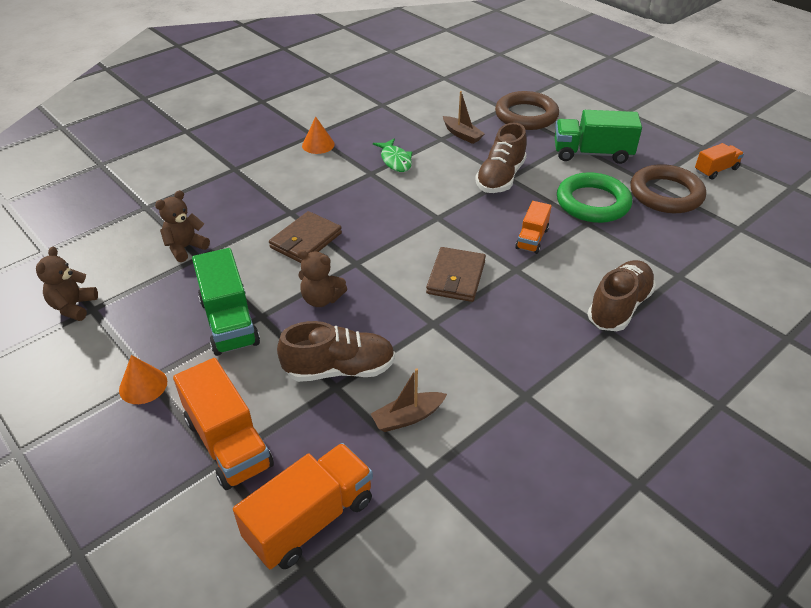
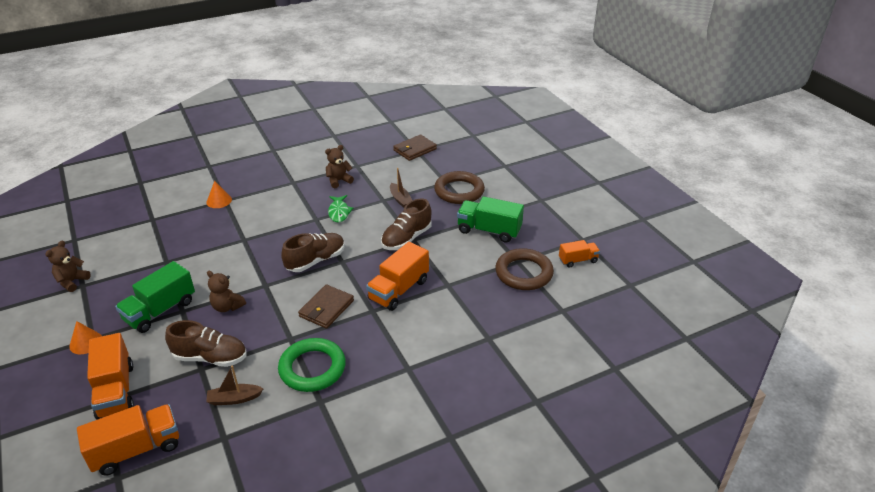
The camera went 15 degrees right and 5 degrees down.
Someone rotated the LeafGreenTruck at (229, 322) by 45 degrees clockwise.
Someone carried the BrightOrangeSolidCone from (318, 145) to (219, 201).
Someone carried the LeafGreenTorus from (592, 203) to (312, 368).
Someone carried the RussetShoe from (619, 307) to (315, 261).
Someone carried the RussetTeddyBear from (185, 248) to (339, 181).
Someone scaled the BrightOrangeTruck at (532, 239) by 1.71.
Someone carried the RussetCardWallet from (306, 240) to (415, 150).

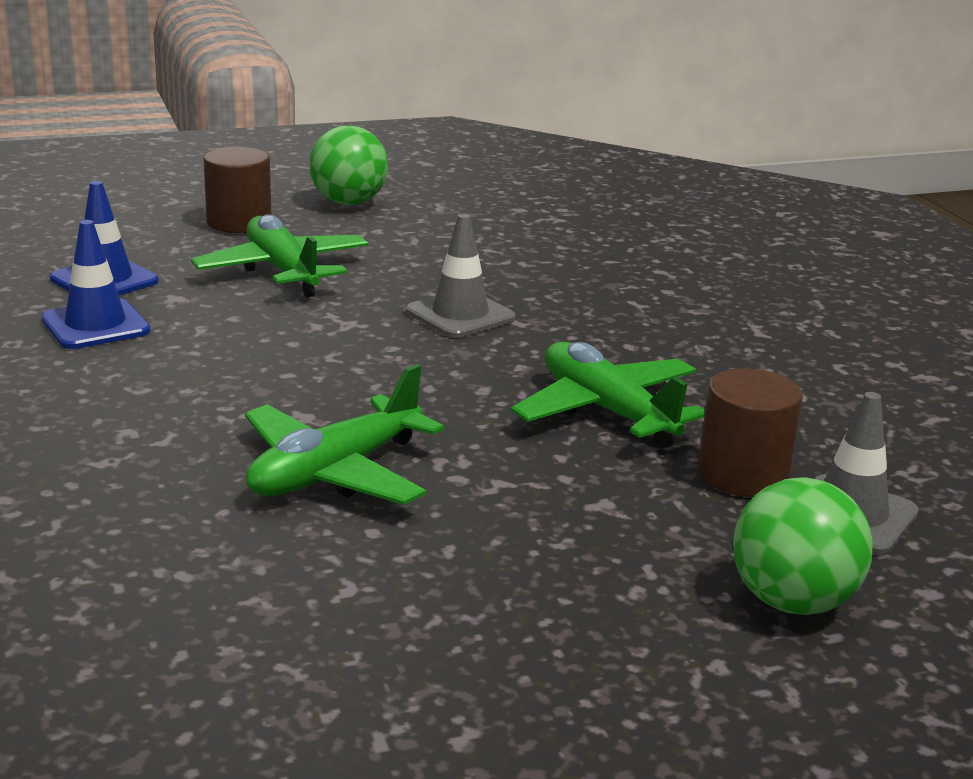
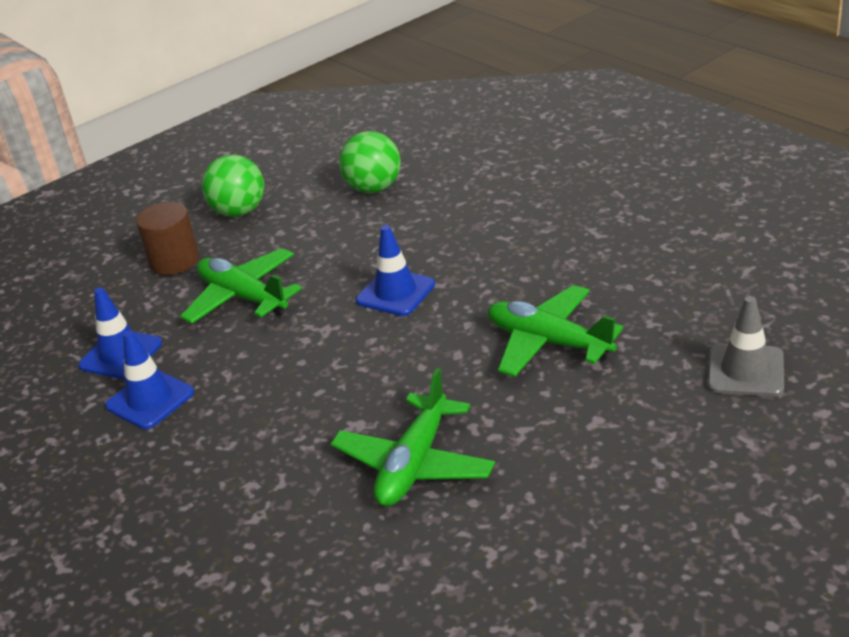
The camera went 15 degrees left and 10 degrees up.
Someone carried the LeafGreenBall from (792, 602) to (374, 188).
Someone repainted the GraySafetyCone at (460, 315), which became the RoyalBlueSafetyCone at (395, 293).
Someone took away the RussetCylinder at (743, 475).

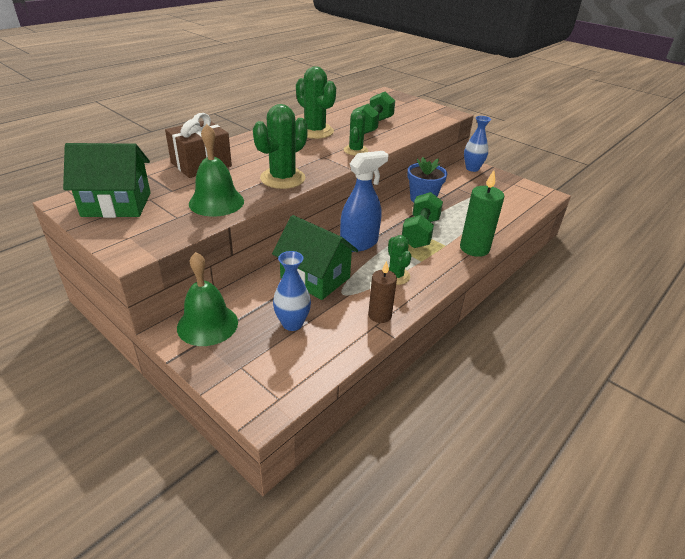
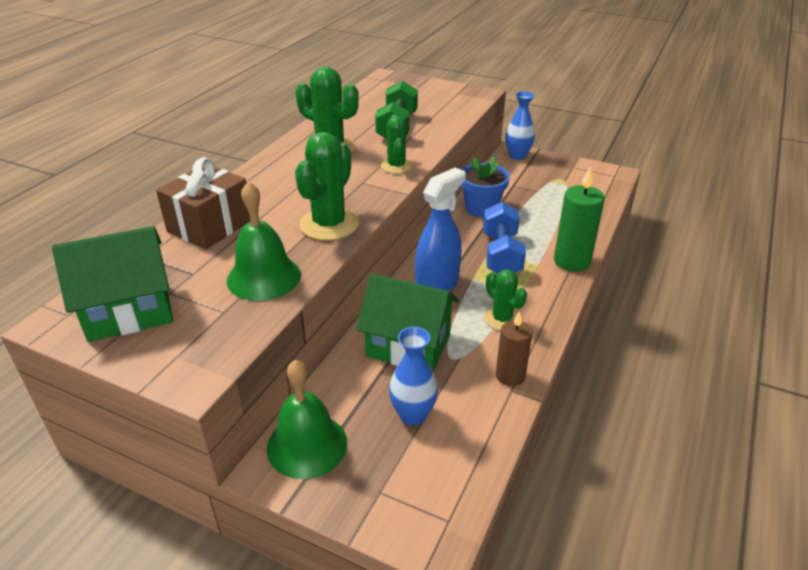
The camera went 15 degrees left and 0 degrees up.
Someone repainted the LeafGreenFreeWeight at (420, 233), which became the RoyalBlueFreeWeight at (501, 254).

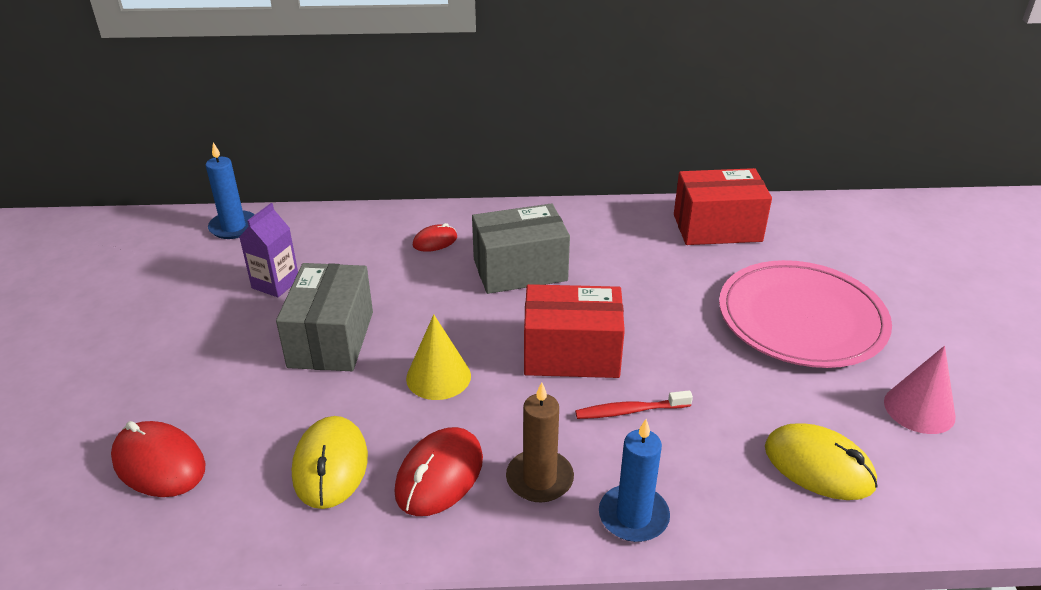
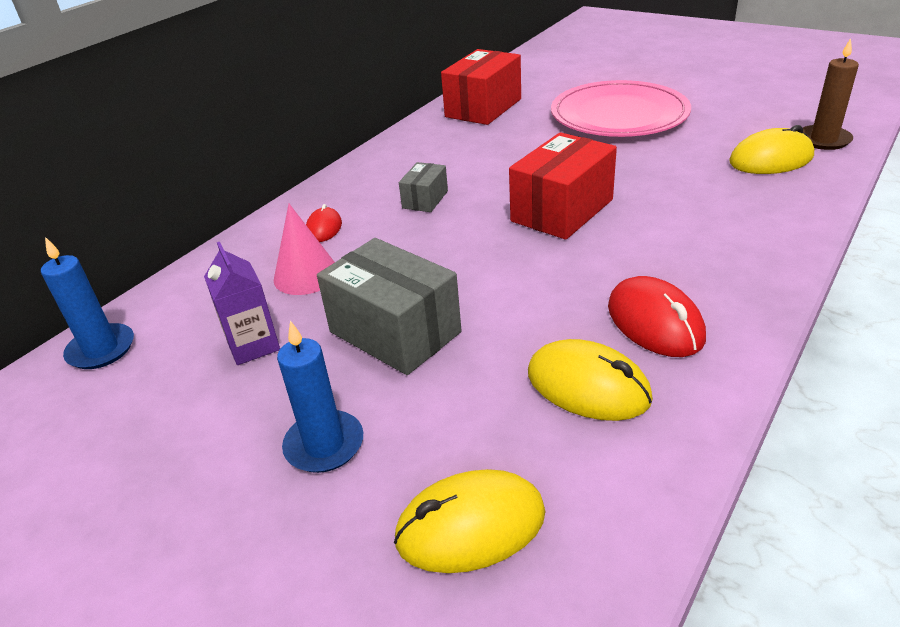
The camera went 50 degrees left and 0 degrees up.
Someone carried the PinkSolidCone from (919, 409) to (306, 275).
Someone carried the RoyalBluePillarCandle from (633, 516) to (324, 445).
Someone repainted the ScarletMouse at (159, 463), which became the GoldenMouse at (470, 526).
Someone scaled the GrayPackage at (520, 270) by 0.52.
Someone carried the RussetPillarCandle from (539, 479) to (823, 140).
Someone took away the GoldenSolidCone at (438, 377).
Someone took away the ScarletDentalBrush at (629, 411).

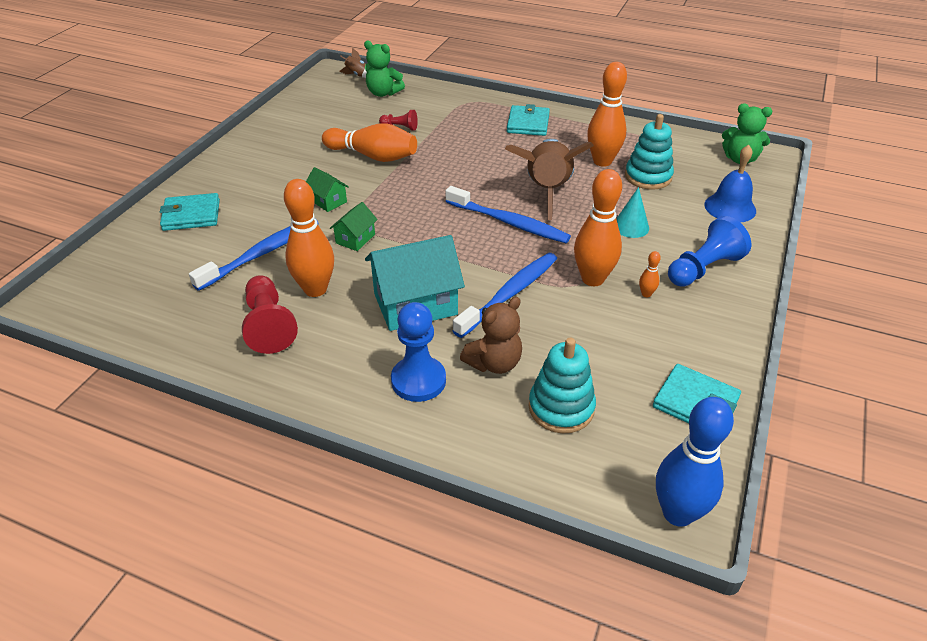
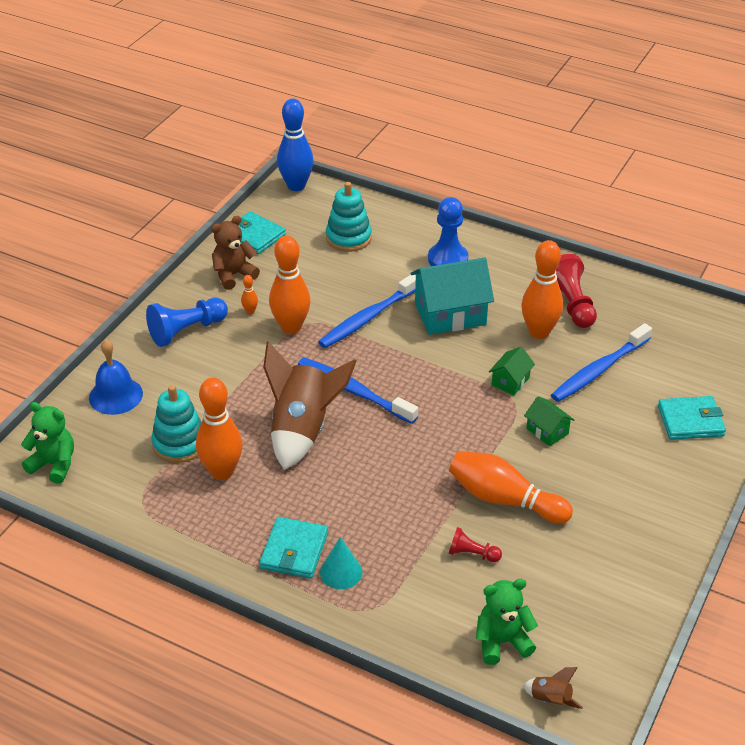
The camera went 175 degrees left and 0 degrees up.
Someone carried the RussetTeddyBear from (494, 363) to (233, 275).
Someone carried the AquaSolidCone from (630, 226) to (341, 572).
Someone rotated the LeafGreenTeddyBear at (383, 93) by 45 degrees counterclockwise.

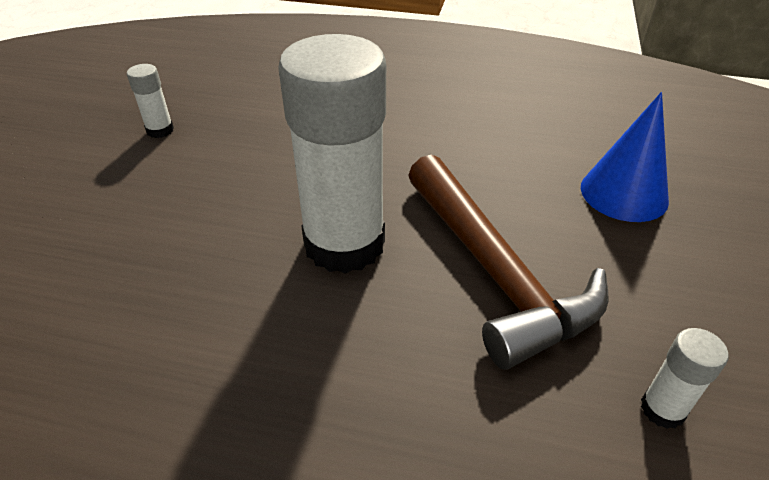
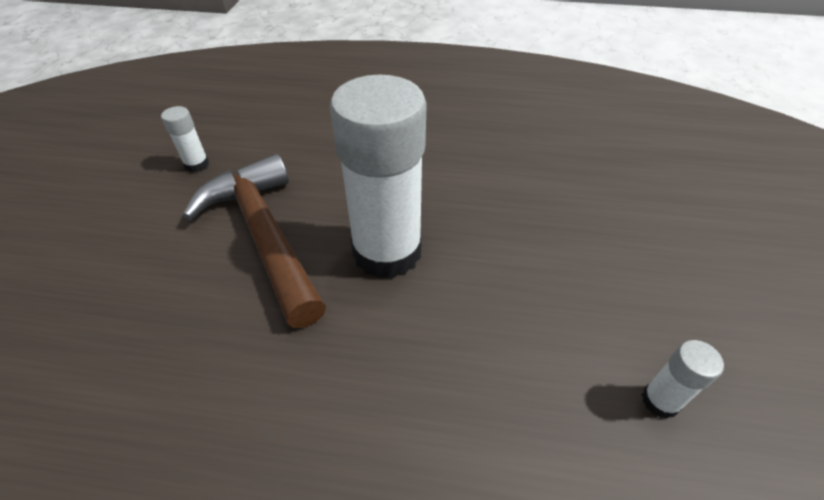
The camera went 175 degrees right and 5 degrees up.
Someone took away the RoyalBlueSolidCone at (624, 193).

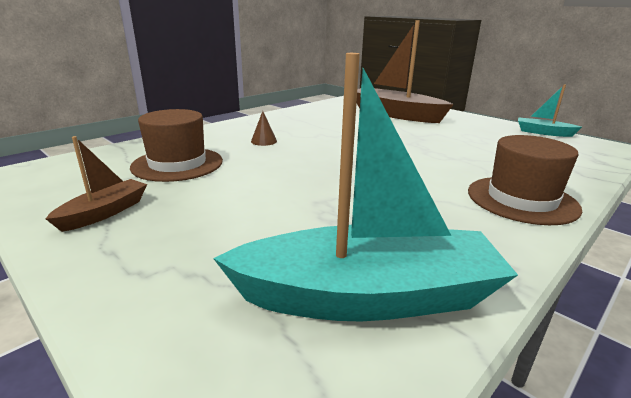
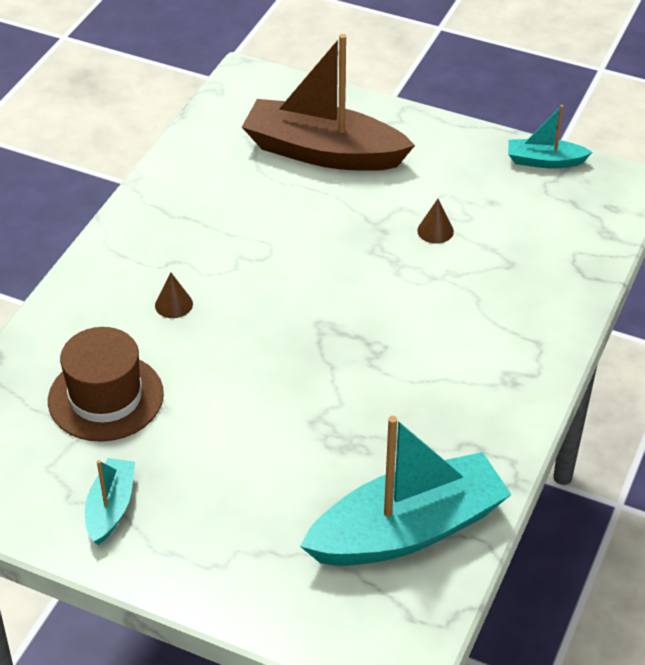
The camera went 20 degrees left and 20 degrees up.
Someone repainted the RussetSailboat at (104, 213), which became the AquaSailboat at (111, 508).
Someone put down the RussetSolidCone at (435, 231).
Someone took away the RussetTopHat at (522, 200).

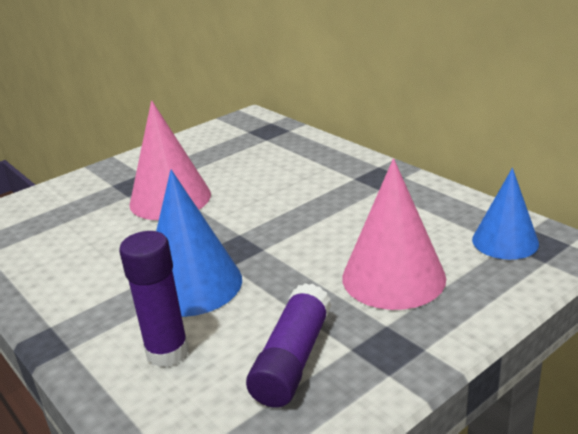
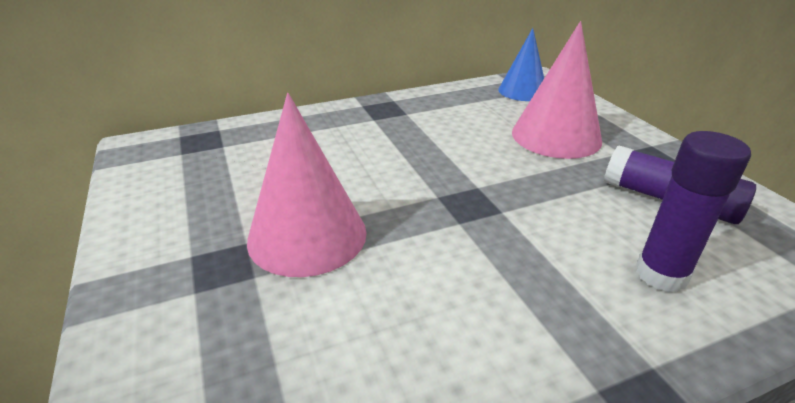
The camera went 75 degrees left and 5 degrees up.
Someone took away the RoyalBlueSolidCone at (192, 284).

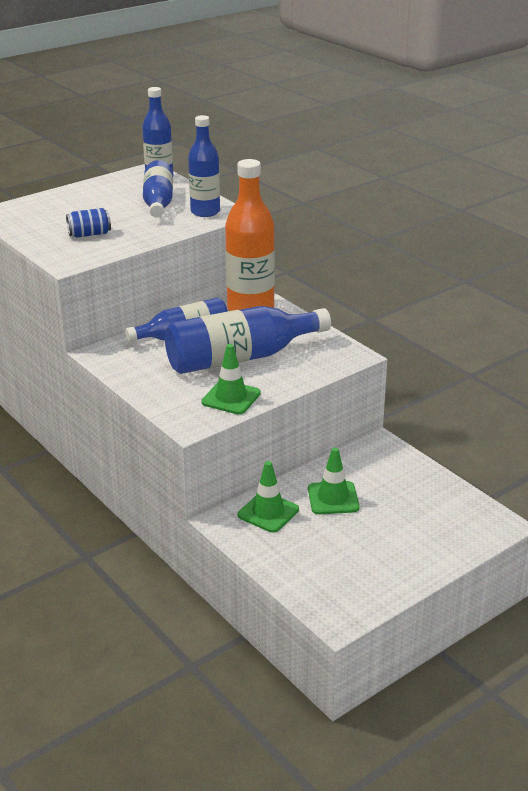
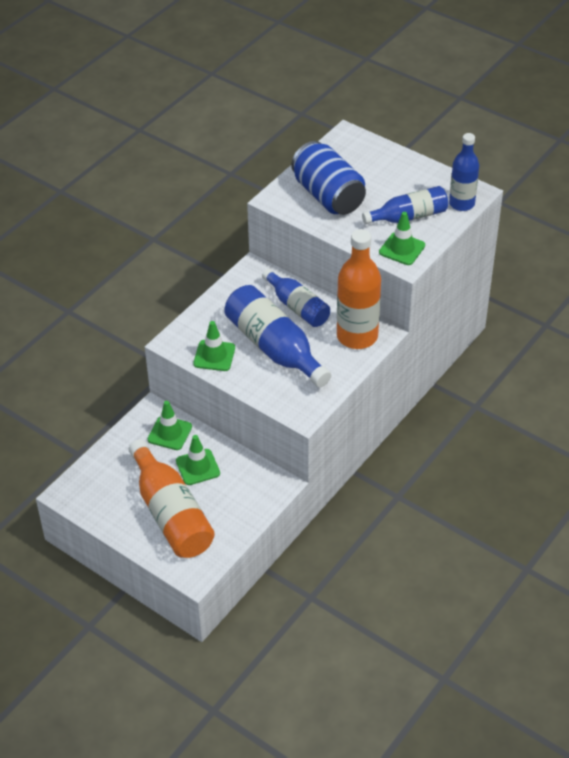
The camera went 75 degrees right and 15 degrees up.
Someone put down the BrightOrangeFlask at (171, 514).
Someone scaled the RoyalBlueCan at (89, 234) by 2.20.
Someone swapped the RoyalBlueFlask at (205, 212) for the LeafGreenSafetyCone at (402, 249).

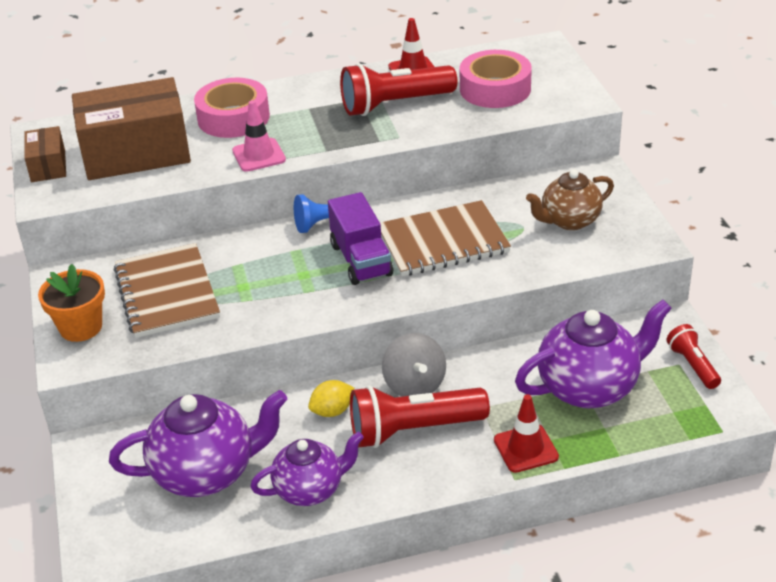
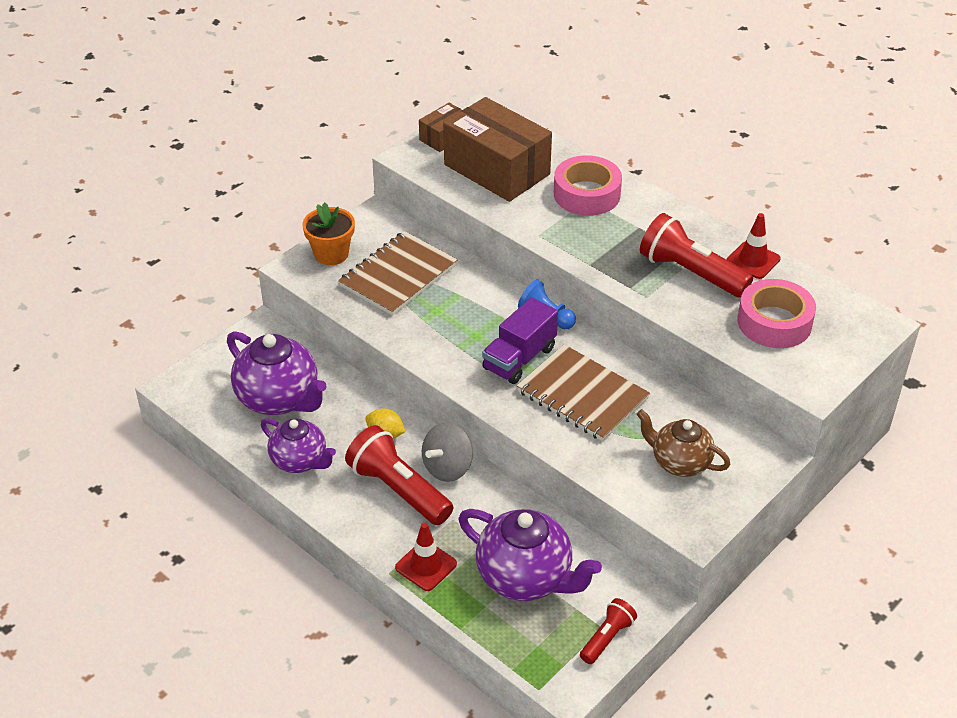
The camera went 55 degrees right and 5 degrees up.
Someone took away the PinkSafetyCone at (259, 155).

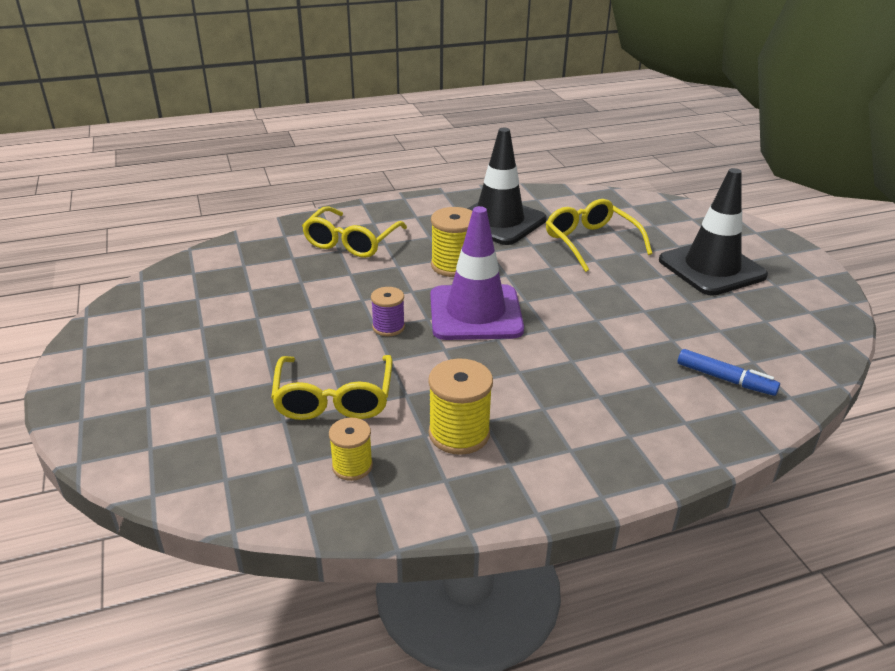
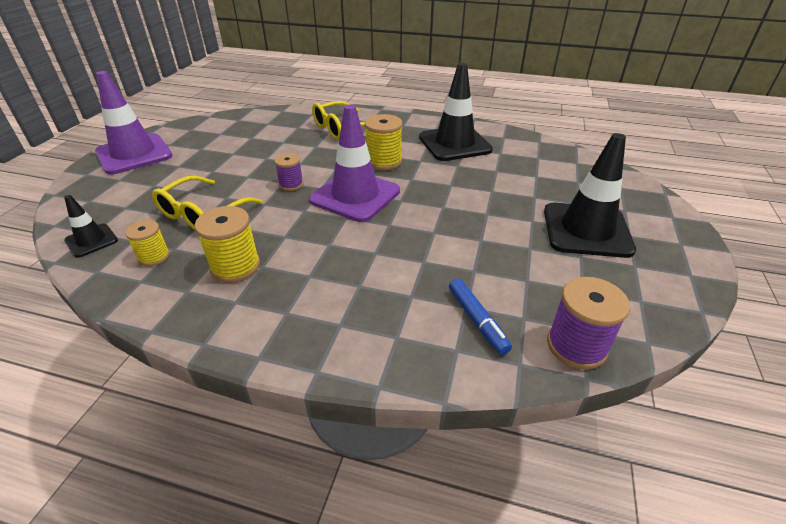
The camera went 35 degrees right and 5 degrees up.
Someone put down the BlackSafetyCone at (91, 240).
Someone put down the VioletSafetyCone at (134, 154).
Someone put down the VioletBobbin at (576, 346).
Someone took away the GoldenEyeglasses at (590, 242).

